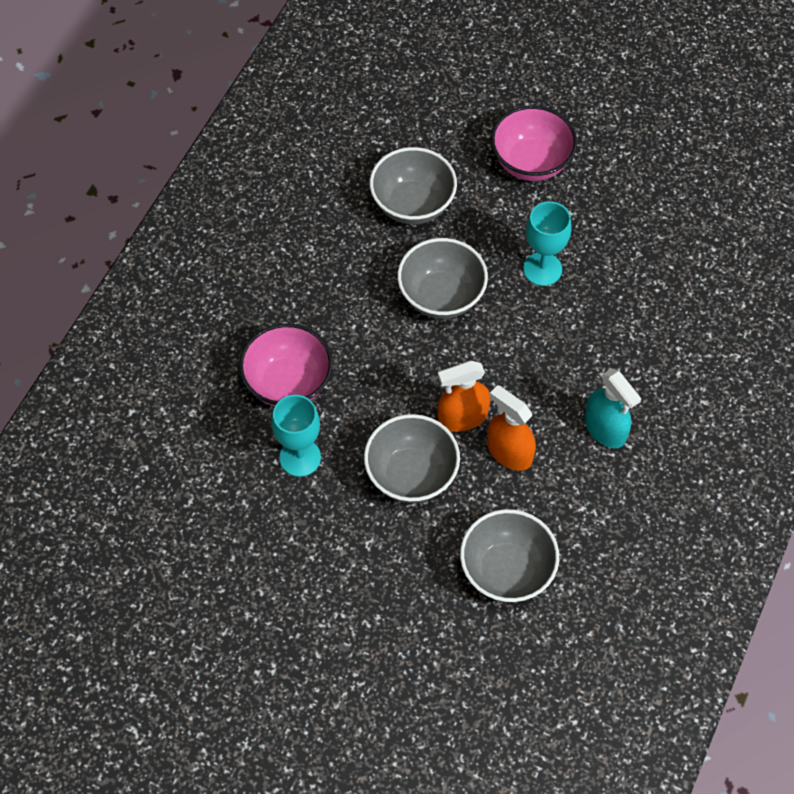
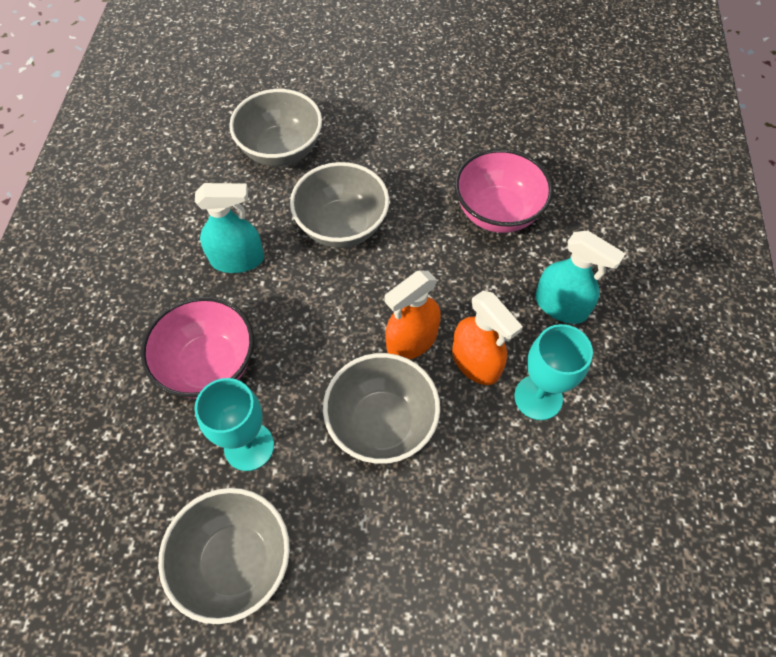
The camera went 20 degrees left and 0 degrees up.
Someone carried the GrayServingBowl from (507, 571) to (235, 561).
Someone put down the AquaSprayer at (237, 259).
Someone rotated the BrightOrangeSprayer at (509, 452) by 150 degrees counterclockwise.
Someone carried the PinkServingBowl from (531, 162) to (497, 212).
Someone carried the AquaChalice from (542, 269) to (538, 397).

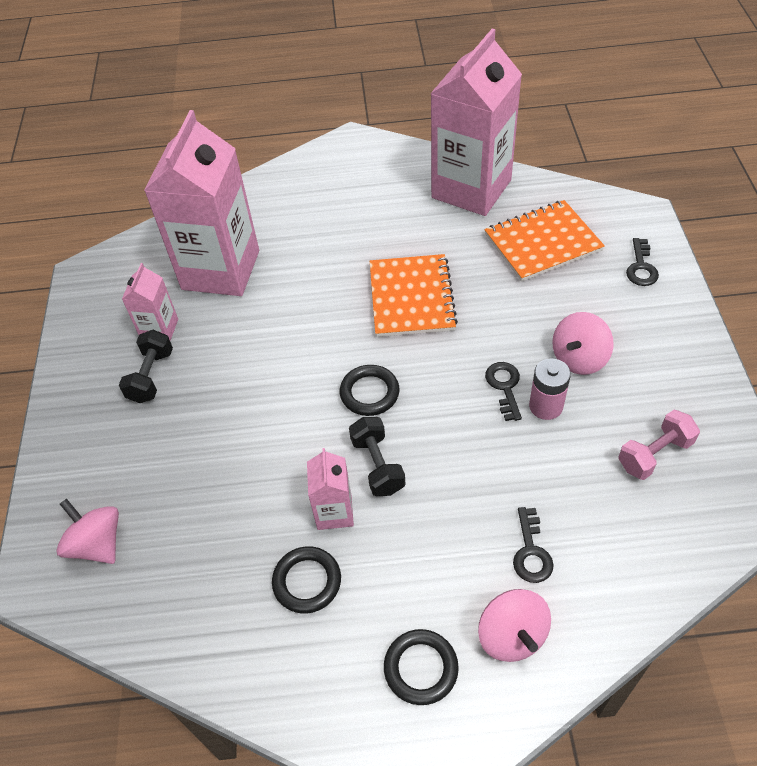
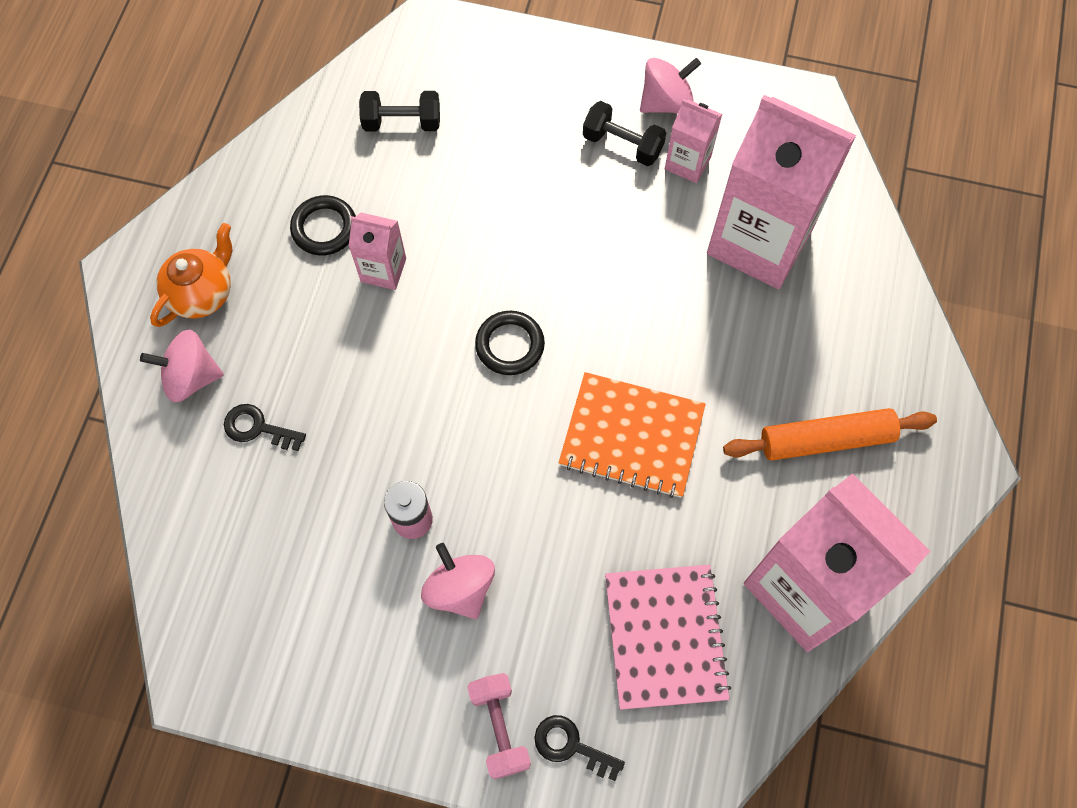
The camera went 105 degrees right and 15 degrees up.
Someone swapped the BlackTorus at (421, 668) for the BrightOrangeTeaPot at (202, 293).
Someone carried the BlackFreeWeight from (377, 465) to (402, 122).
Someone carried the PinkFreeWeight from (654, 454) to (499, 727).
Someone repainted the BrightOrangeNotebook at (542, 243), which became the PinkNotebook at (665, 637).
Someone carried the PinkWhirligig from (97, 544) to (666, 102).
Someone put down the BrightOrangePastryRoller at (826, 439).
Someone took away the BlackLatchkey at (504, 387).

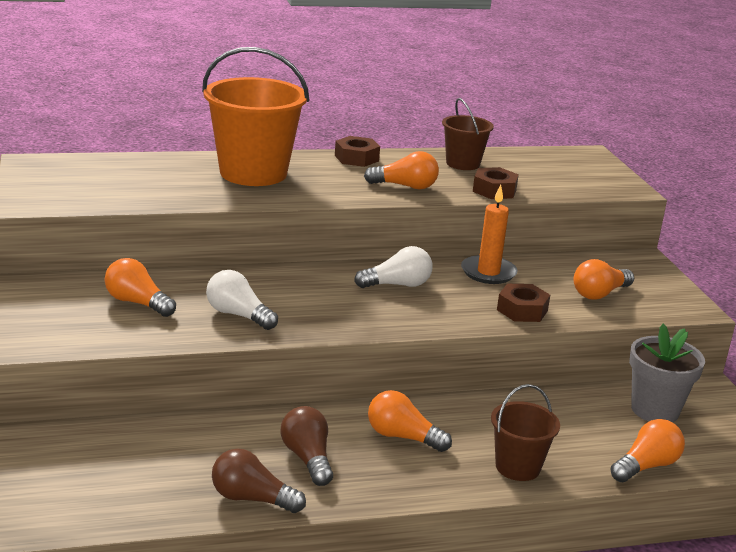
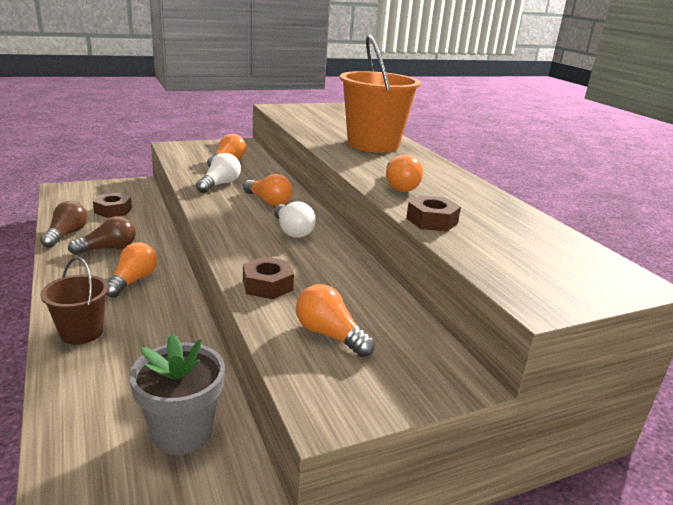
The camera went 80 degrees right and 0 degrees up.
Someone carried the RussetHexNut from (356, 158) to (113, 210).
Someone carried the BrightOrangeLightBulb from (646, 466) to (268, 201).
Someone took away the RussetBucket at (463, 164).
Someone took away the BrightOrangePillarCandle at (488, 272).

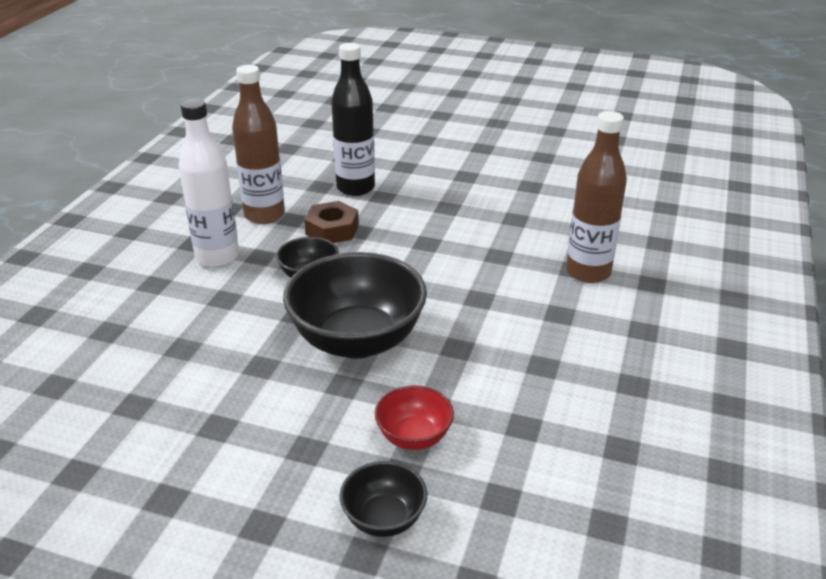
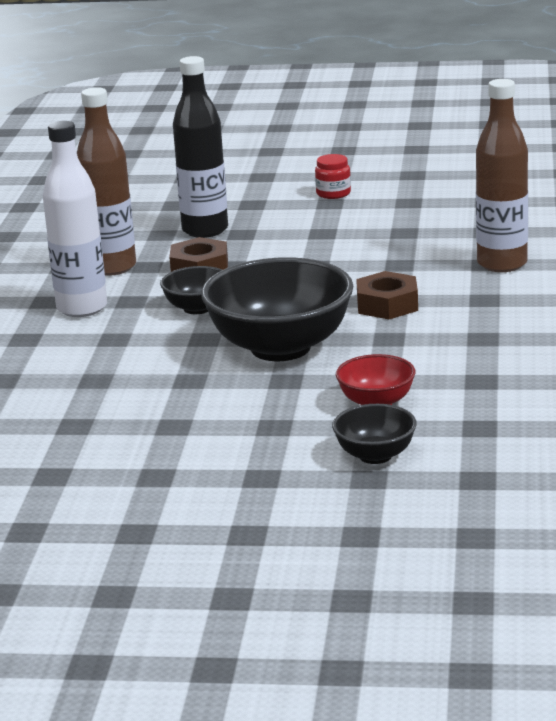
The camera went 10 degrees left and 10 degrees down.
Someone put down the ScarletJar at (333, 193).
Someone put down the RussetHexNut at (387, 305).

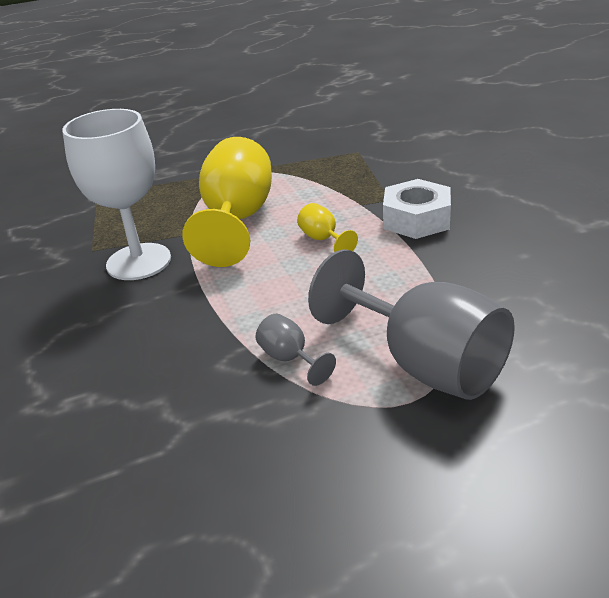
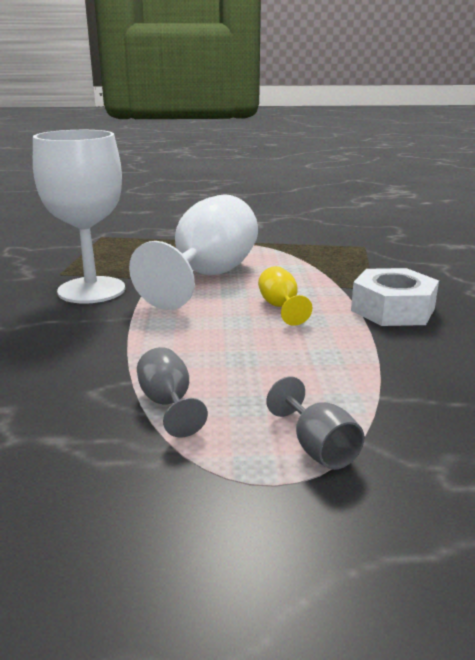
The camera went 15 degrees right and 10 degrees down.
Someone repainted the GoldenChalice at (237, 220), which became the SnowWhiteChalice at (207, 276).
Someone scaled the GrayChalice at (424, 364) by 0.43.

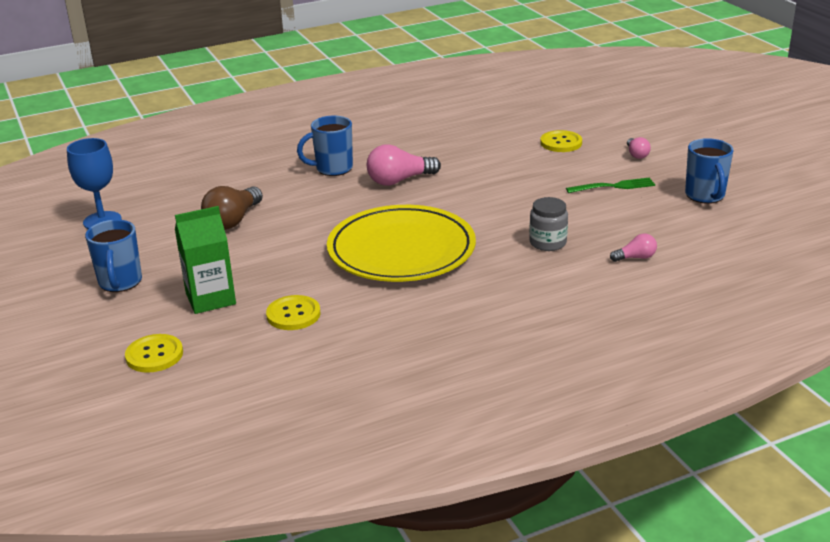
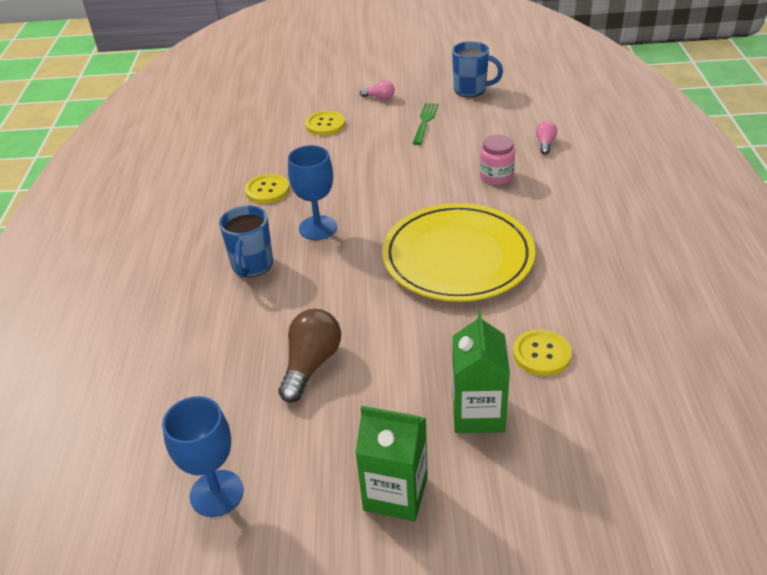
The camera went 65 degrees left and 10 degrees up.
Someone carried the GoldenButton from (154, 355) to (267, 190).
Someone rotated the RussetLightBulb at (233, 220) by 120 degrees counterclockwise.
Someone swapped the PinkLightBulb at (399, 180) for the RoyalBlueChalice at (318, 228).
Someone swapped the RoyalBlueMug at (120, 282) for the LeafGreenJuiceCarton at (395, 493).
Someone repainted the GrayJar at (548, 243), which became the PinkJar at (496, 176).

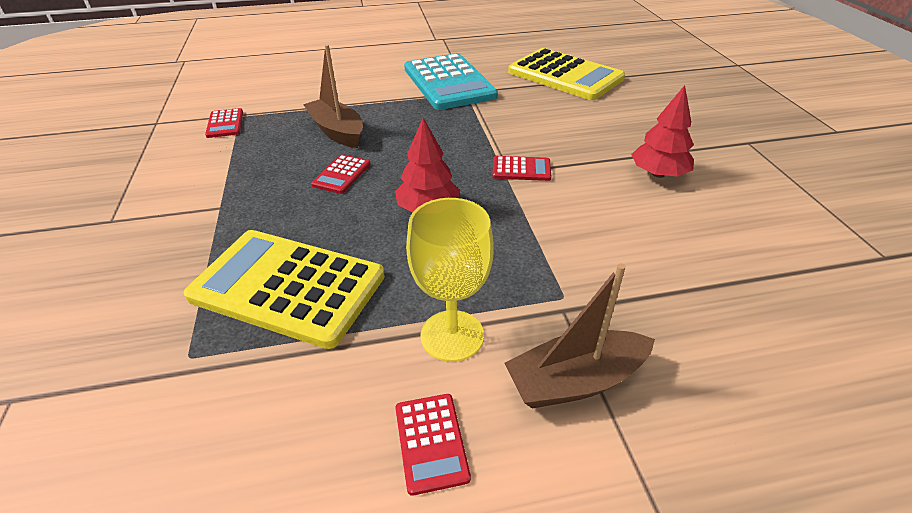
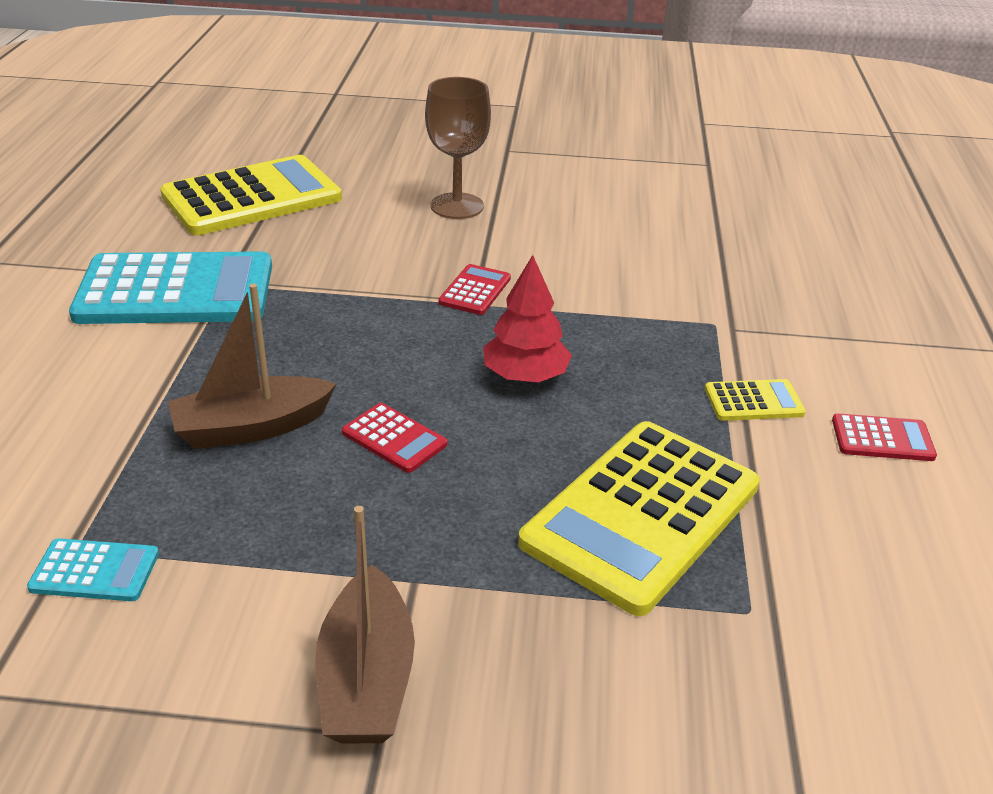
The camera went 75 degrees left and 5 degrees down.
Someone repainted the ScarletPocketCalculator at (225, 124), which became the AquaPocketCalculator at (95, 571).
Someone carried the RussetSailboat from (575, 381) to (366, 678).
Someone put down the RussetChalice at (457, 206).
Someone swapped the GoldenChalice at (452, 335) for the GoldenPocketCalculator at (754, 401).
Someone took away the ScarletTree at (658, 174).

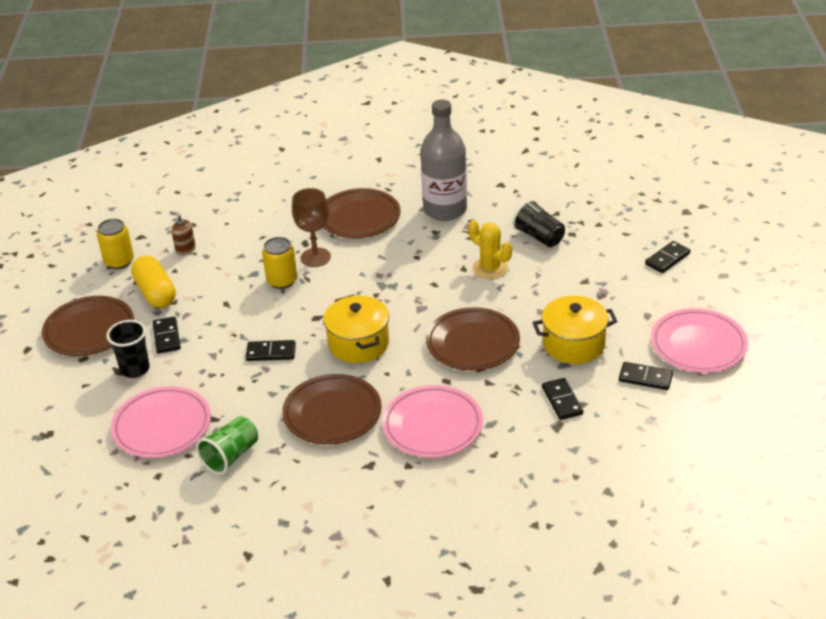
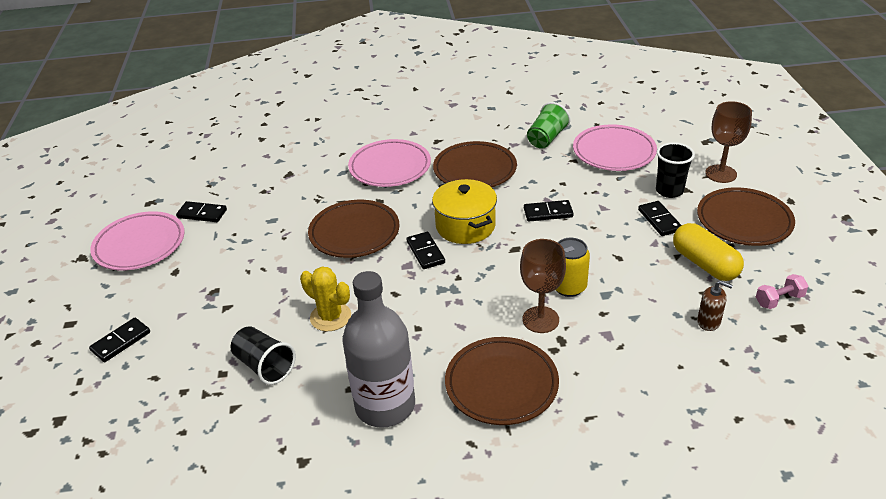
The camera went 175 degrees right and 0 degrees up.
Someone carried the BlackDominoTile from (562, 401) to (425, 252).
Someone put down the RussetChalice at (721, 174).
Someone swapped the GoldenCan at (119, 261) for the PinkFreeWeight at (779, 300).
Someone took away the GoldenPot at (573, 344).

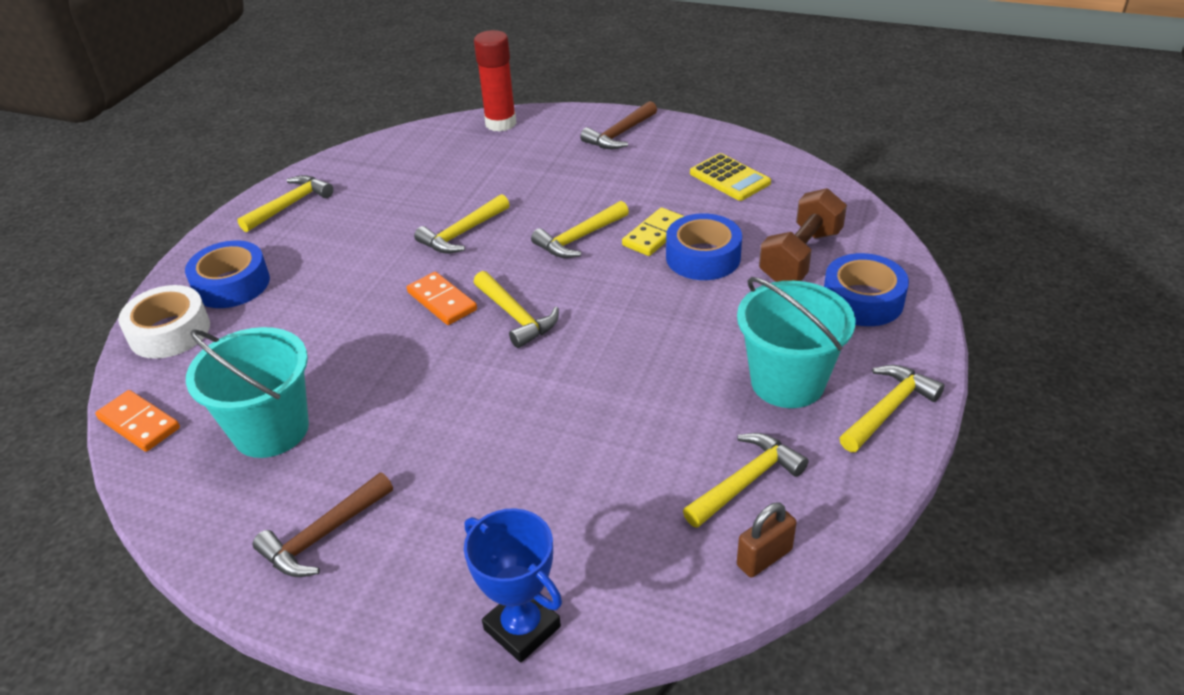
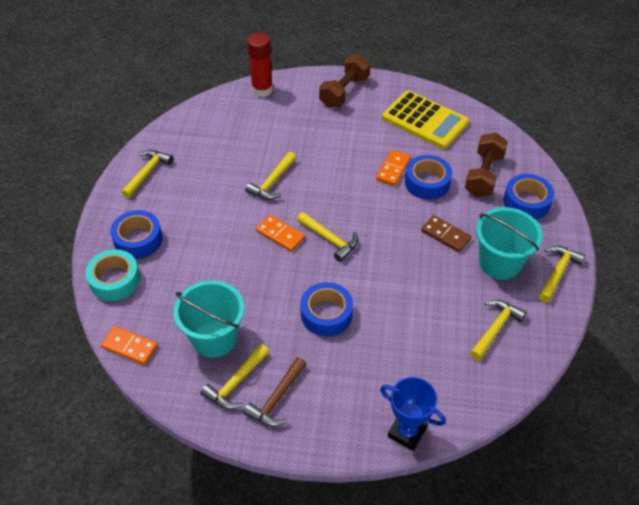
The camera went 15 degrees left and 10 degrees up.
Someone repainted the SnowWhiteRollOfTape at (170, 332), which became the AquaRollOfTape at (115, 280).
Someone carried the GoldenClawHammer from (579, 238) to (236, 383).
Someone put down the RoyalBlueRollOfTape at (326, 314).
Someone swapped the RussetClawHammer at (619, 134) for the RussetFreeWeight at (344, 92).
Someone repainted the GoldenDominoTile at (655, 235), which became the BrightOrangeDominoTile at (393, 169).
Someone scaled the GoldenPocketCalculator at (729, 178) by 1.66.
Someone put down the RussetDominoTile at (445, 235).
Someone took away the RussetLock at (764, 557).

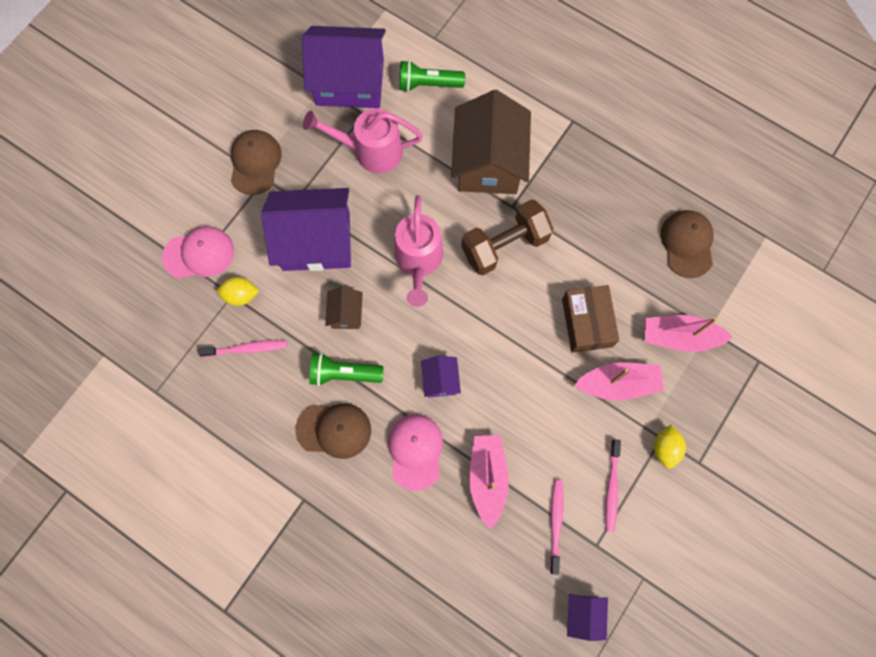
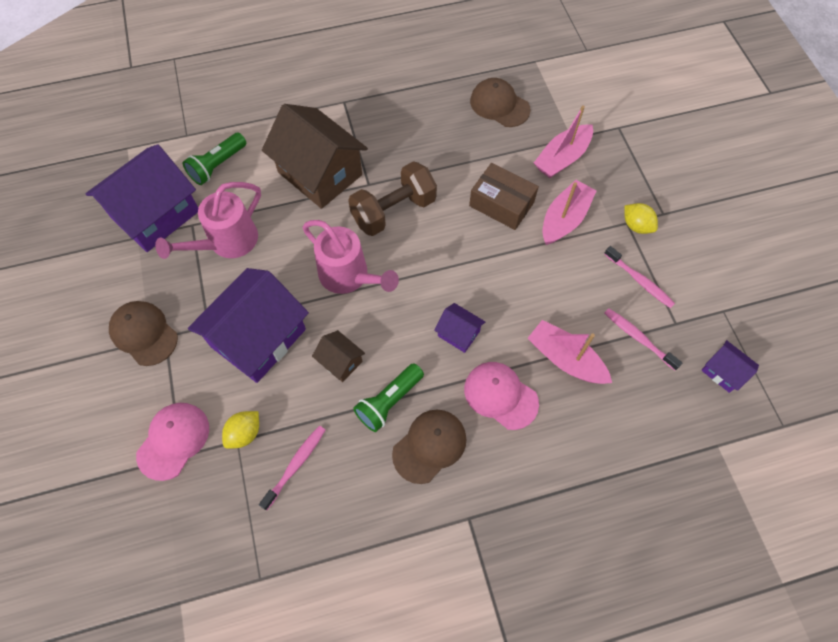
The camera went 50 degrees left and 10 degrees down.
Someone rotated the RussetFreeWeight at (505, 245) by 45 degrees clockwise.

